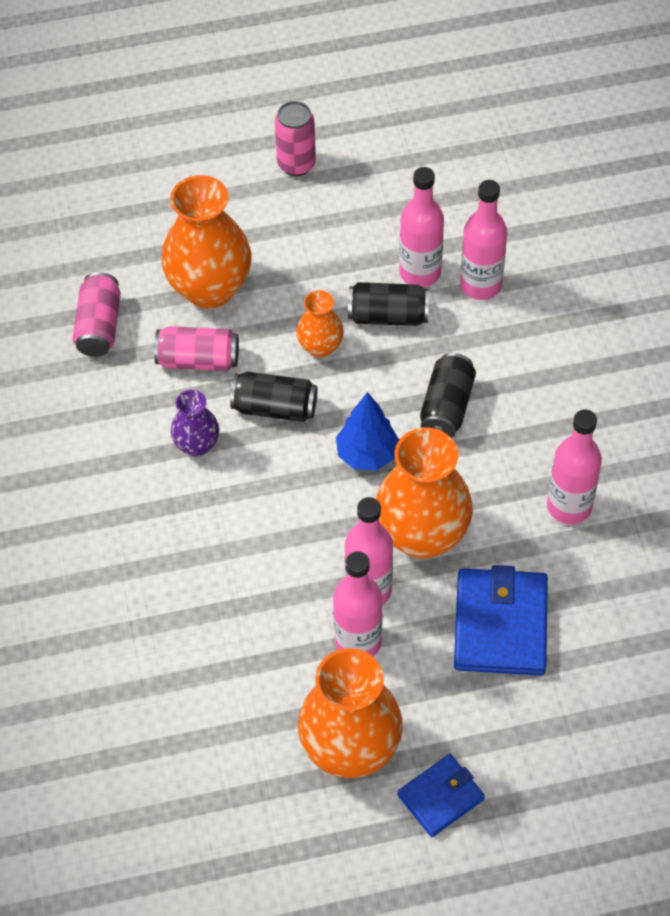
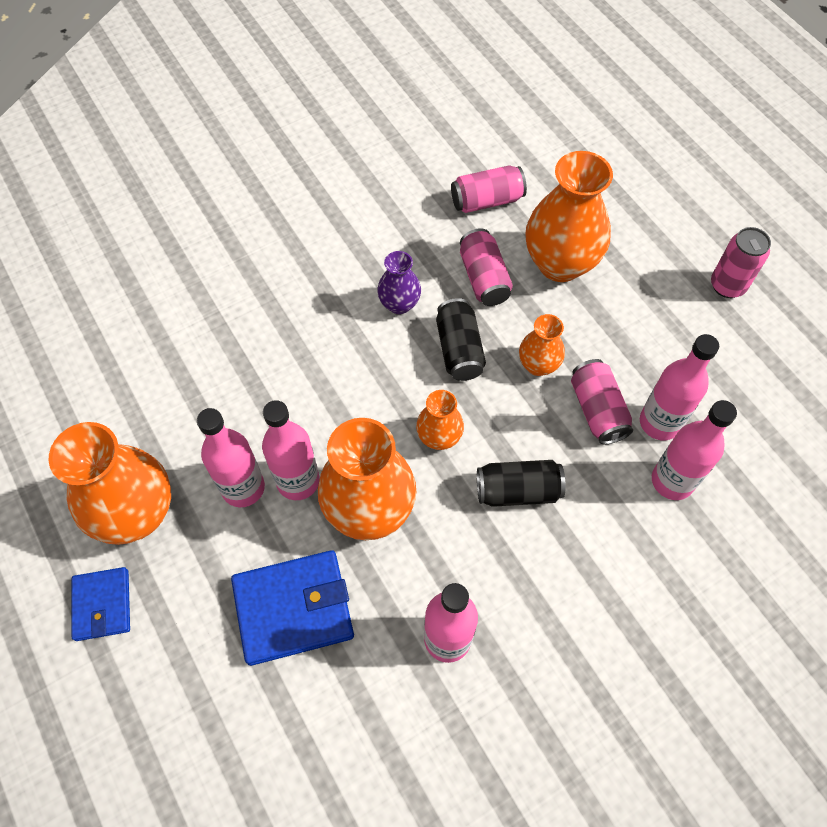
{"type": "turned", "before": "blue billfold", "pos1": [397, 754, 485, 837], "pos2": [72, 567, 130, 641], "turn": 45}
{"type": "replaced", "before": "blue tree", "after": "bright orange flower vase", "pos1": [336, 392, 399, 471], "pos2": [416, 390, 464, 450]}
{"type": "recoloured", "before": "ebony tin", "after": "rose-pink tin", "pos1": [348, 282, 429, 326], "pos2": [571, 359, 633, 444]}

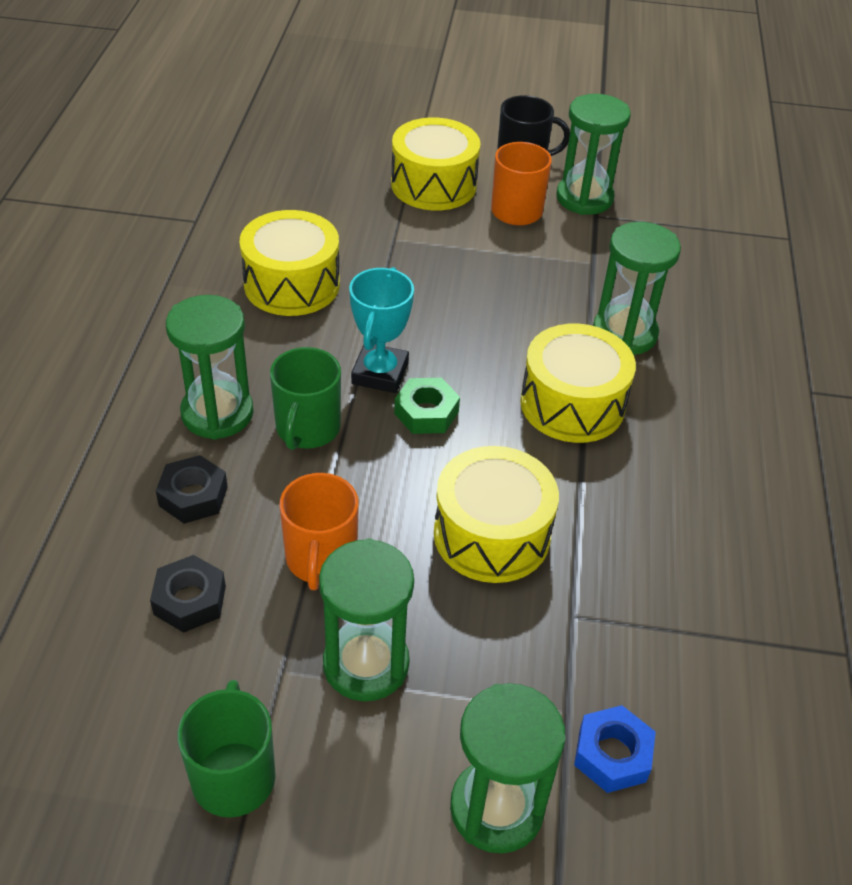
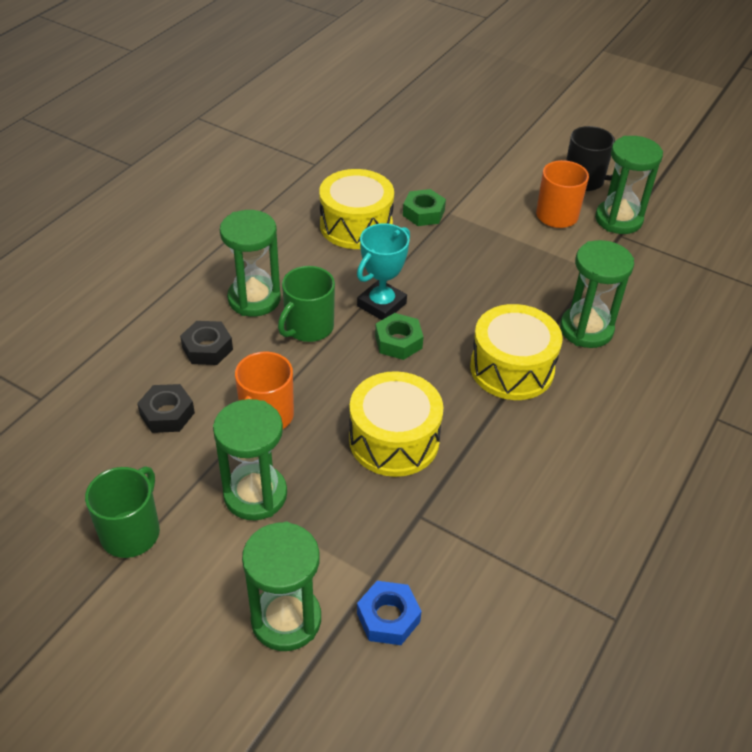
{"type": "added", "after": "leaf-green nut", "pos2": [403, 189, 446, 226]}
{"type": "removed", "before": "bright yellow drum", "pos1": [391, 118, 481, 211]}

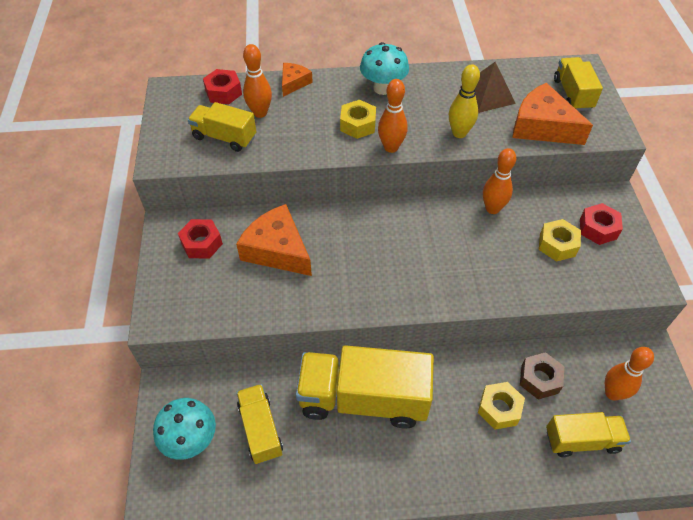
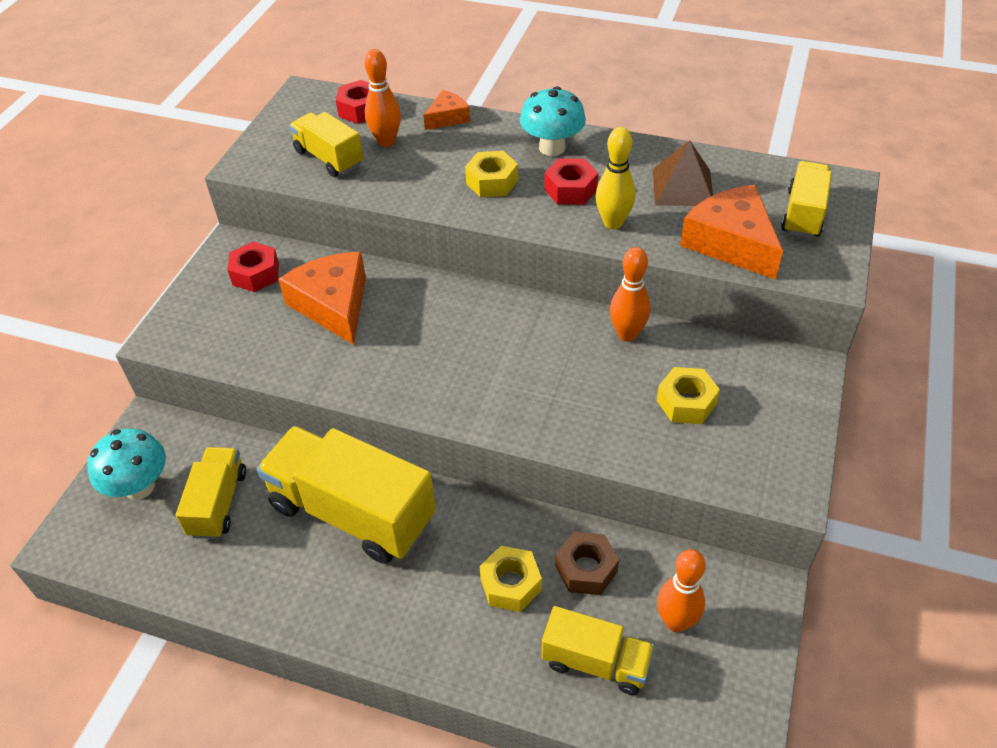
{"type": "moved", "before": "crimson nut", "pos1": [580, 203, 623, 245], "pos2": [544, 158, 598, 205]}
{"type": "removed", "before": "bright orange tenpin", "pos1": [378, 79, 408, 153]}

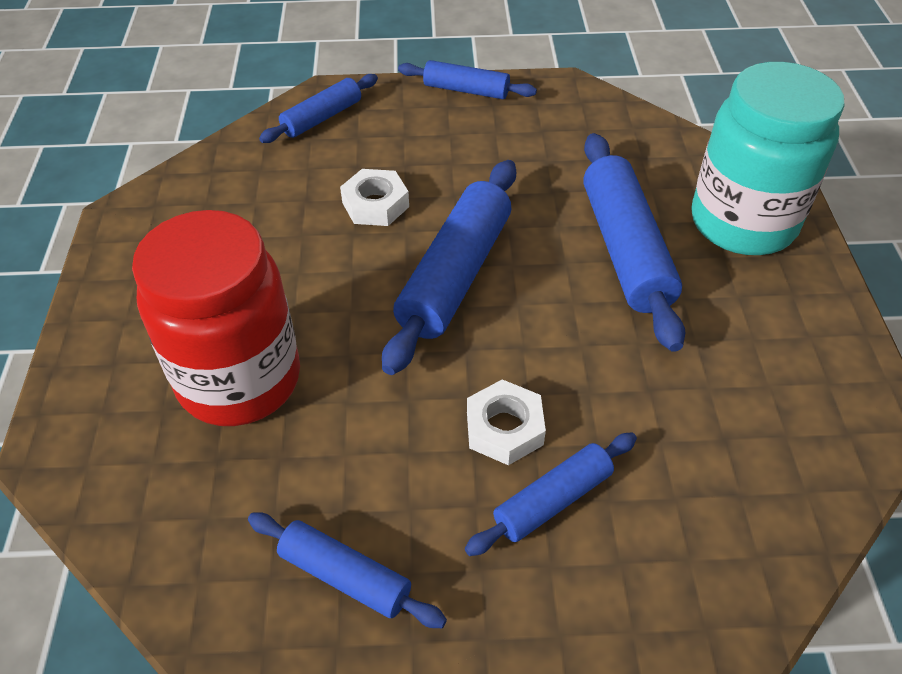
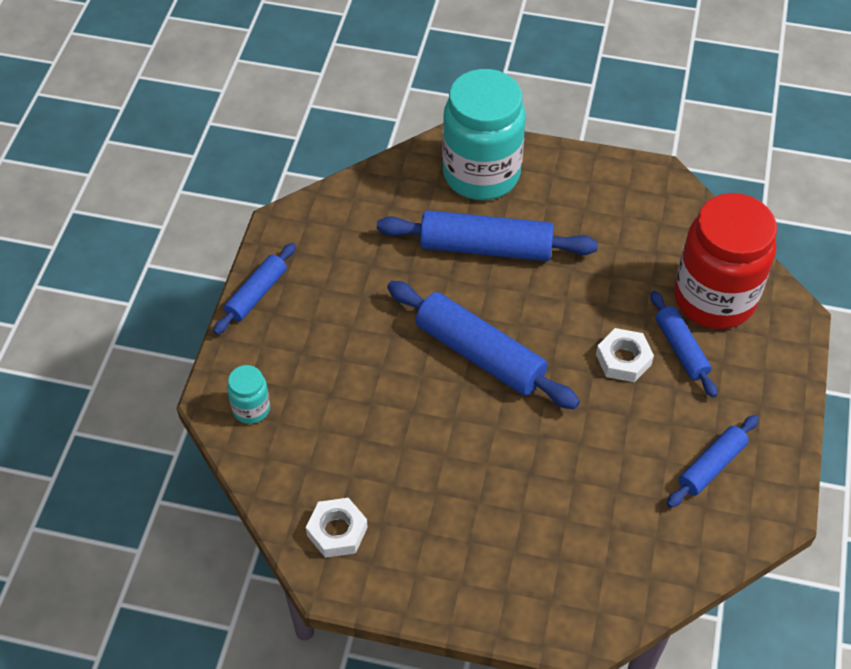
{"type": "replaced", "before": "blue dough roller", "after": "turquoise jam jar", "pos1": [259, 74, 378, 143], "pos2": [227, 365, 270, 424]}
{"type": "moved", "before": "white nut", "pos1": [340, 169, 409, 226], "pos2": [306, 498, 368, 558]}
{"type": "moved", "before": "crimson jam jar", "pos1": [132, 210, 300, 426], "pos2": [674, 193, 777, 329]}

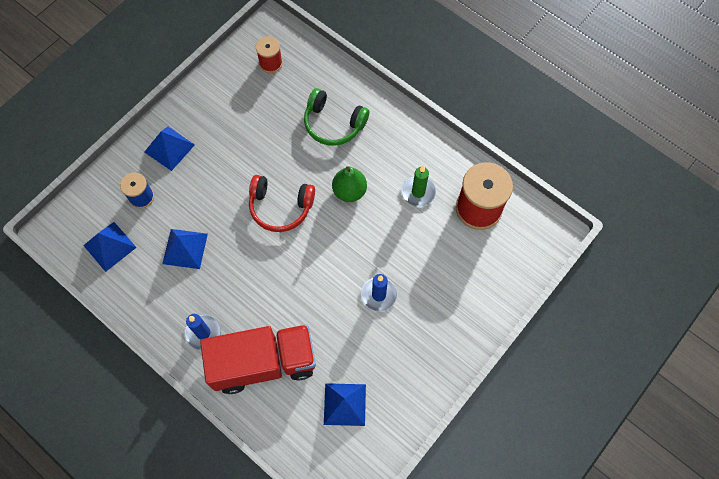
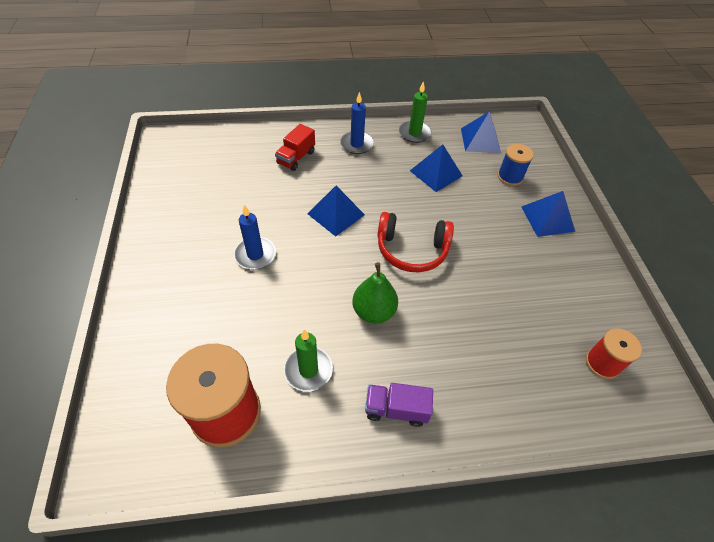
{"type": "resized", "before": "crimson toy truck", "pos1": [200, 324, 316, 394], "pos2": [275, 124, 315, 171], "scale": 0.45}
{"type": "moved", "before": "blue solid pyramid", "pos1": [324, 383, 366, 426], "pos2": [307, 186, 365, 237]}
{"type": "added", "after": "royal purple toy truck", "pos2": [365, 383, 433, 427]}
{"type": "turned", "before": "crimson headphones", "pos1": [249, 175, 315, 232], "pos2": [377, 212, 454, 272], "turn": -135}
{"type": "added", "after": "leaf-green wax candle", "pos2": [399, 81, 432, 143]}
{"type": "removed", "before": "leaf-green headphones", "pos1": [304, 88, 369, 146]}

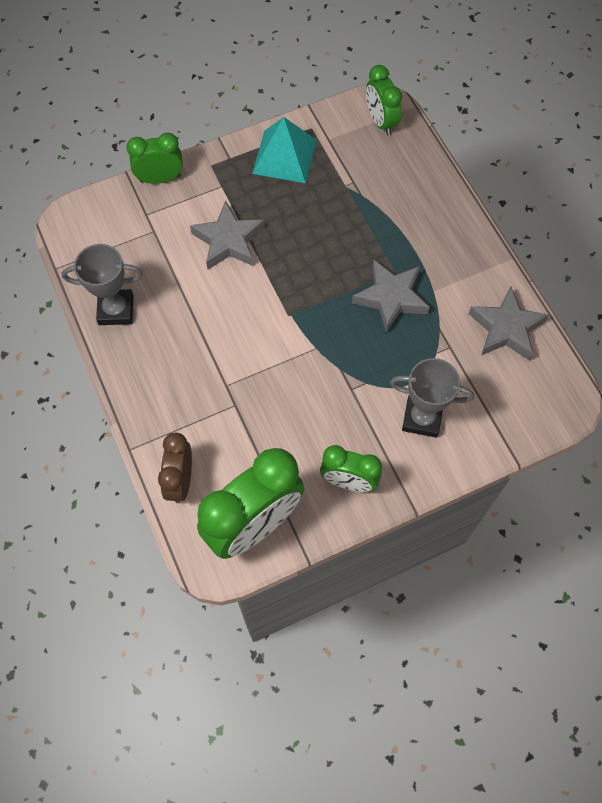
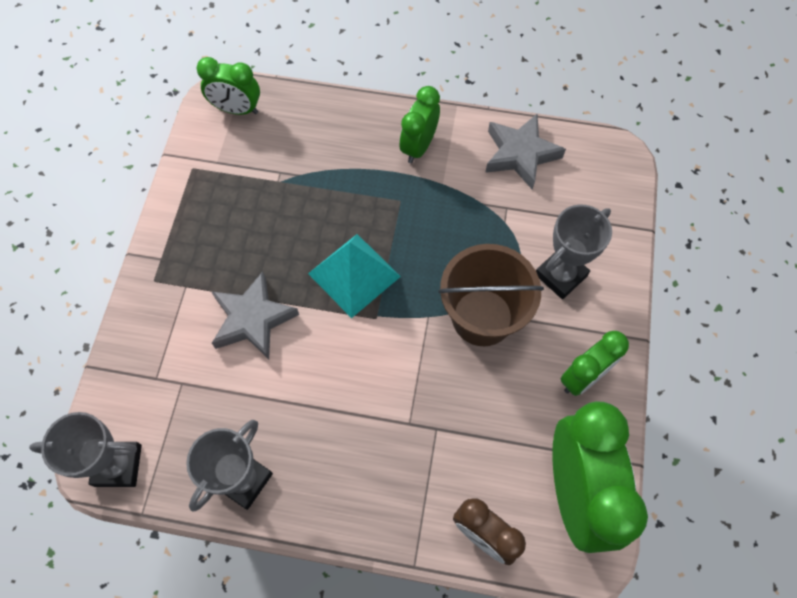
{"type": "added", "after": "grey award cup", "pos2": [29, 412, 142, 487]}
{"type": "moved", "before": "turquoise solid pyramid", "pos1": [252, 117, 317, 183], "pos2": [308, 234, 401, 318]}
{"type": "moved", "before": "leaf-green clock", "pos1": [126, 133, 183, 184], "pos2": [399, 86, 440, 163]}
{"type": "added", "after": "dark brown bucket", "pos2": [438, 244, 544, 346]}
{"type": "removed", "before": "grey star", "pos1": [352, 260, 430, 333]}

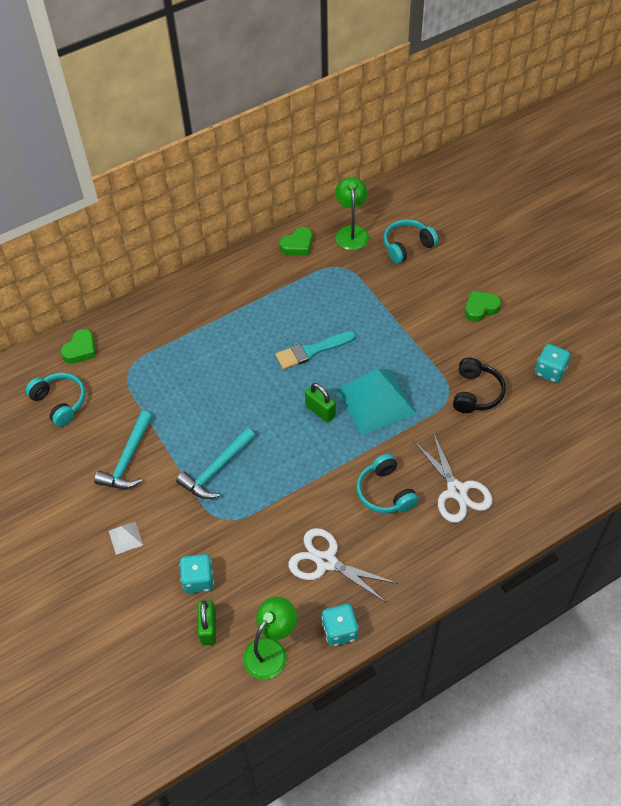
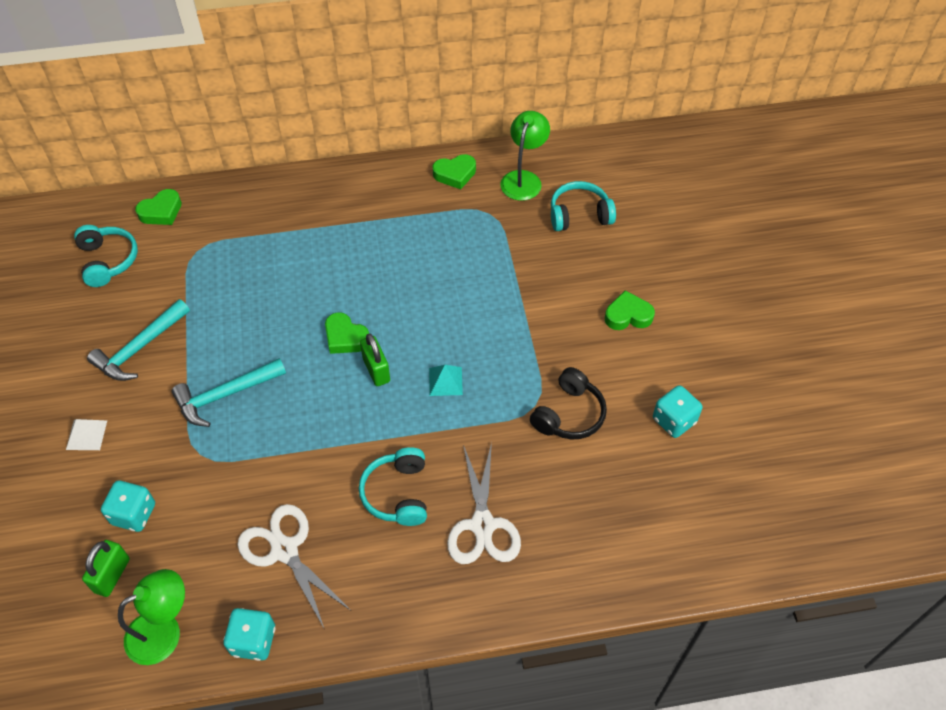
{"type": "added", "after": "leaf-green heart", "pos2": [325, 312, 369, 354]}
{"type": "resized", "before": "turquoise solid pyramid", "pos1": [336, 369, 416, 435], "pos2": [429, 365, 463, 396], "scale": 0.44}
{"type": "removed", "before": "turquoise brush", "pos1": [275, 331, 356, 370]}

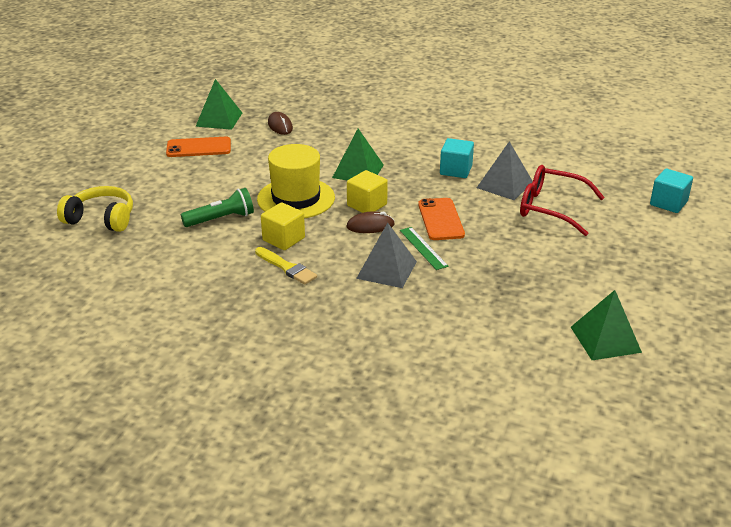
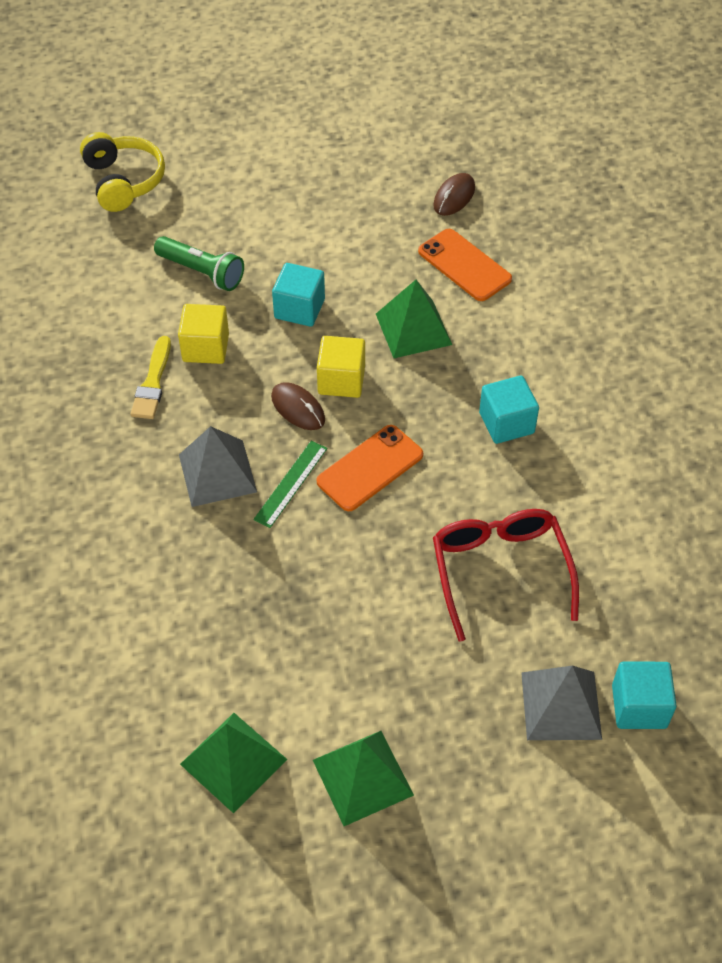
{"type": "replaced", "before": "bright yellow hat", "after": "turquoise block", "pos1": [257, 144, 335, 218], "pos2": [272, 263, 325, 327]}
{"type": "moved", "before": "leaf-green solid pyramid", "pos1": [195, 79, 242, 130], "pos2": [313, 731, 414, 826]}
{"type": "moved", "before": "bright orange phone", "pos1": [166, 137, 231, 157], "pos2": [418, 229, 512, 301]}
{"type": "moved", "before": "grey solid pyramid", "pos1": [477, 141, 533, 200], "pos2": [521, 666, 602, 740]}

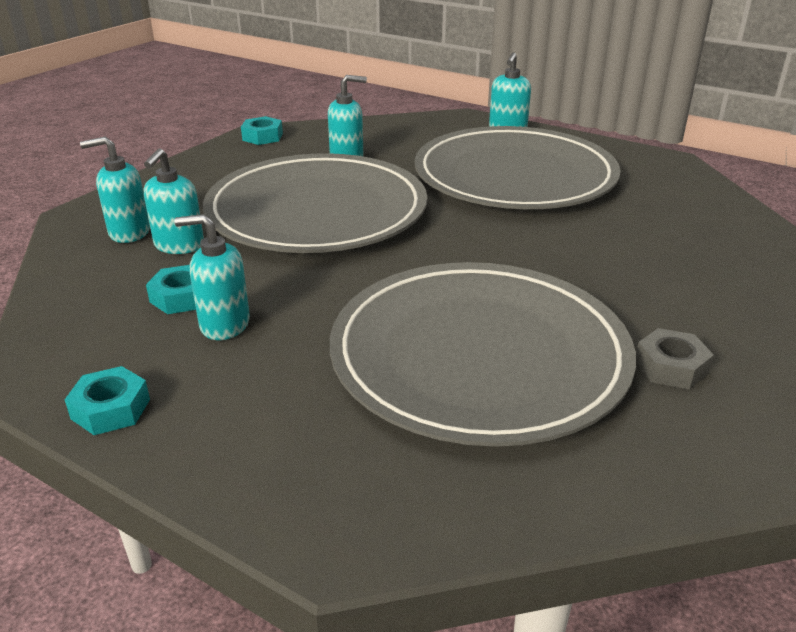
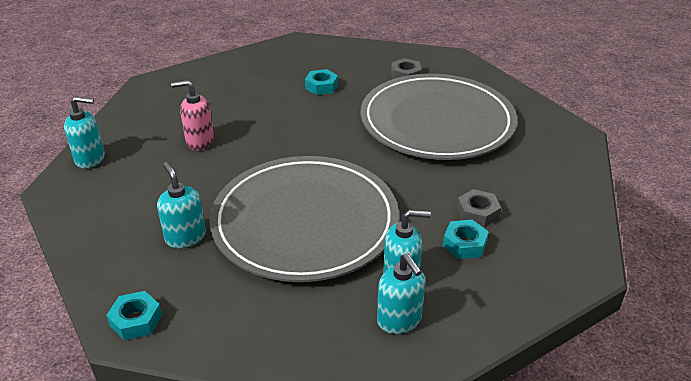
{"type": "replaced", "before": "grey dinner plate", "after": "rose-pink soap pump", "pos1": [415, 126, 621, 209], "pos2": [171, 80, 214, 151]}
{"type": "moved", "before": "turquoise nut", "pos1": [65, 366, 150, 435], "pos2": [305, 69, 338, 95]}
{"type": "replaced", "before": "turquoise soap pump", "after": "grey nut", "pos1": [174, 214, 250, 340], "pos2": [457, 189, 501, 228]}

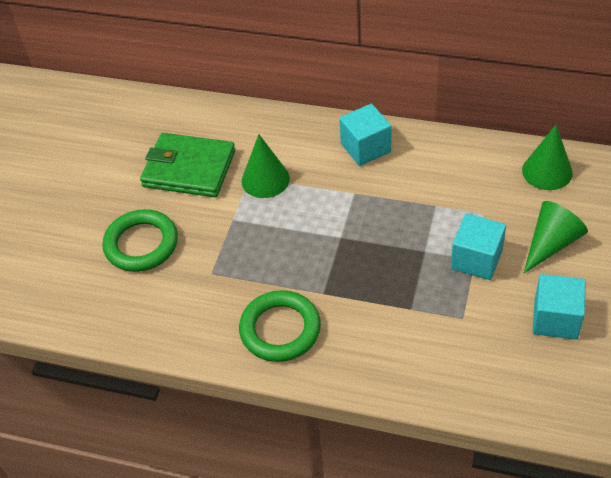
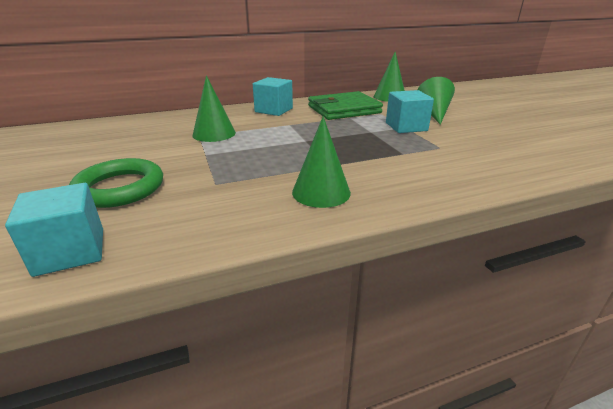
{"type": "moved", "before": "turquoise block", "pos1": [532, 274, 586, 340], "pos2": [5, 183, 103, 277]}
{"type": "replaced", "before": "leaf-green ring", "after": "leaf-green cone shape", "pos1": [239, 290, 321, 362], "pos2": [292, 116, 351, 208]}
{"type": "moved", "before": "leaf-green billfold", "pos1": [140, 133, 235, 197], "pos2": [308, 91, 383, 120]}

